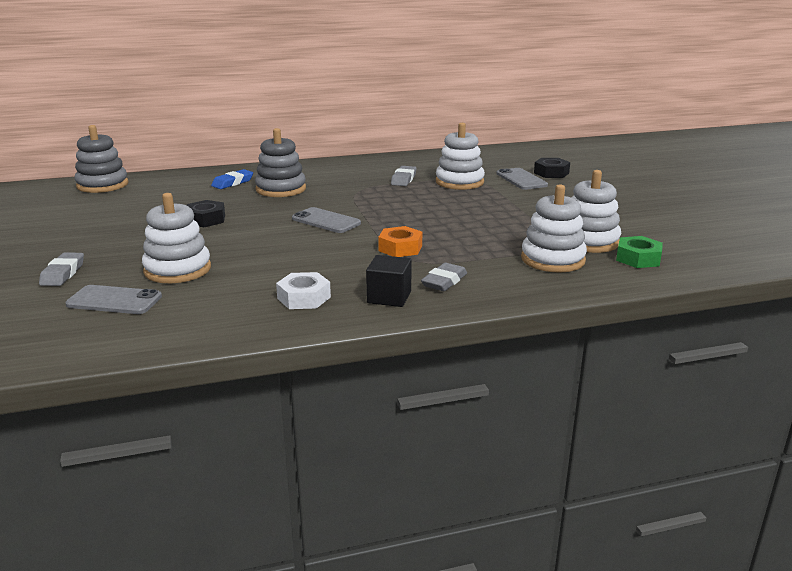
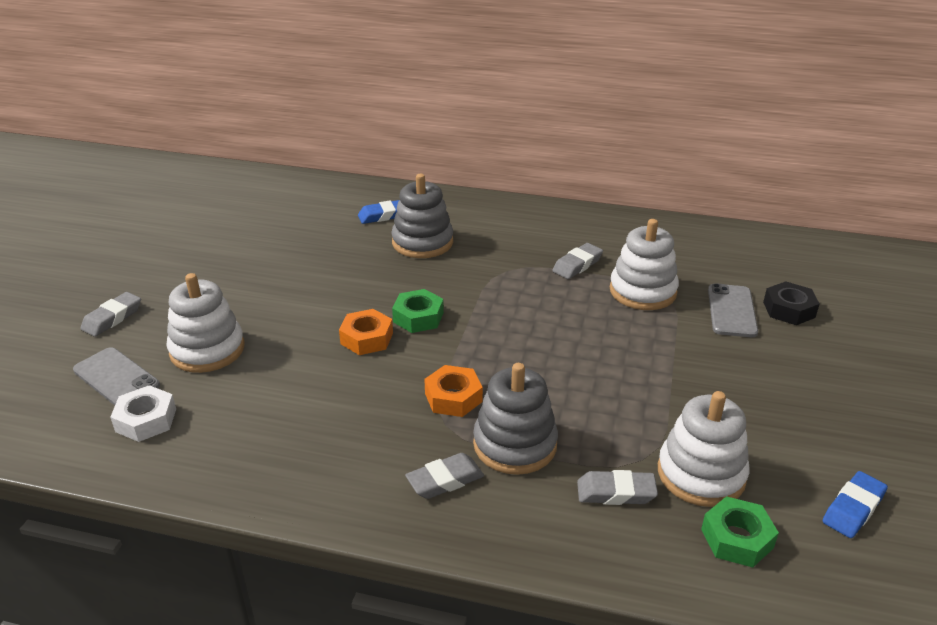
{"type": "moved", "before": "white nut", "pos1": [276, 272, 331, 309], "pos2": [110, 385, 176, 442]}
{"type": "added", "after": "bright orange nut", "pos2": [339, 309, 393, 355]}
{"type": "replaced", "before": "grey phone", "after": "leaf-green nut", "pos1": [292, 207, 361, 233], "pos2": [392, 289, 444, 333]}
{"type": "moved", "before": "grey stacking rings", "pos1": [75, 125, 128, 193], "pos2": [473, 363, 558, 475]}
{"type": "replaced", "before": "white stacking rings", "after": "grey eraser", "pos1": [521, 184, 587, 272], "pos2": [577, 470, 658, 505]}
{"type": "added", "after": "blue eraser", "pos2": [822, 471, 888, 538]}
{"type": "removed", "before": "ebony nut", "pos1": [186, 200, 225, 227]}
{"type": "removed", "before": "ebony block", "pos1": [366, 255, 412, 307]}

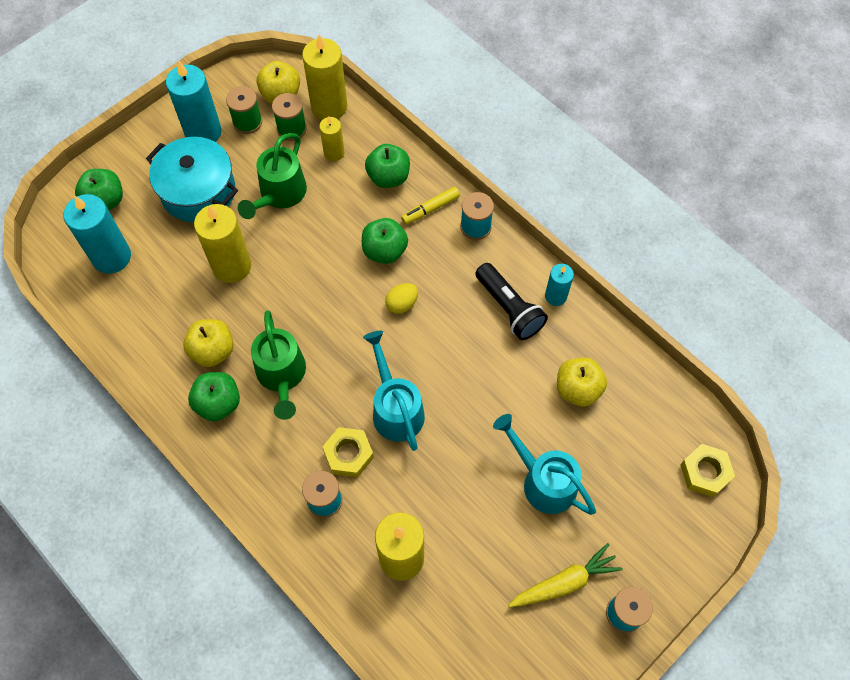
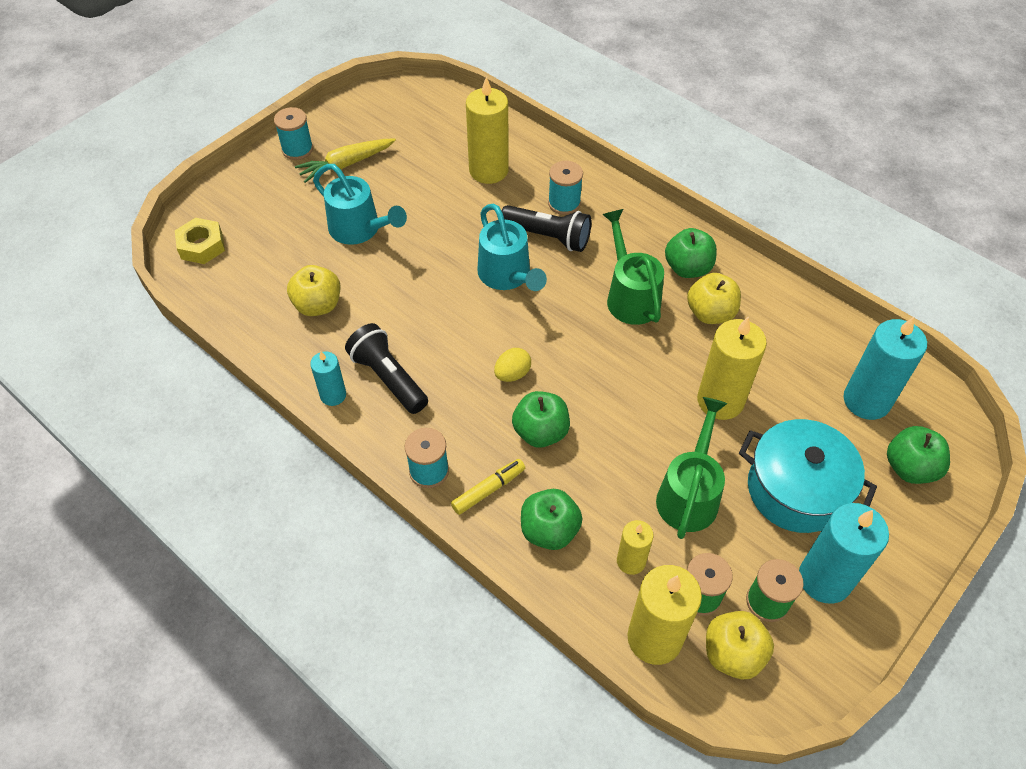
{"type": "replaced", "before": "bright yellow nut", "after": "ebony torch", "pos1": [322, 427, 374, 477], "pos2": [501, 205, 591, 252]}

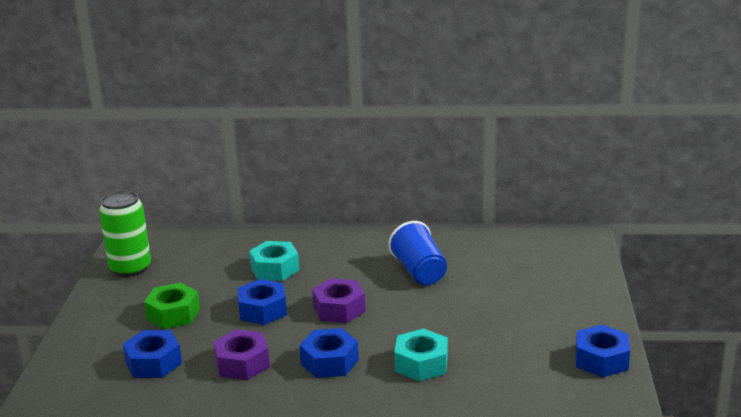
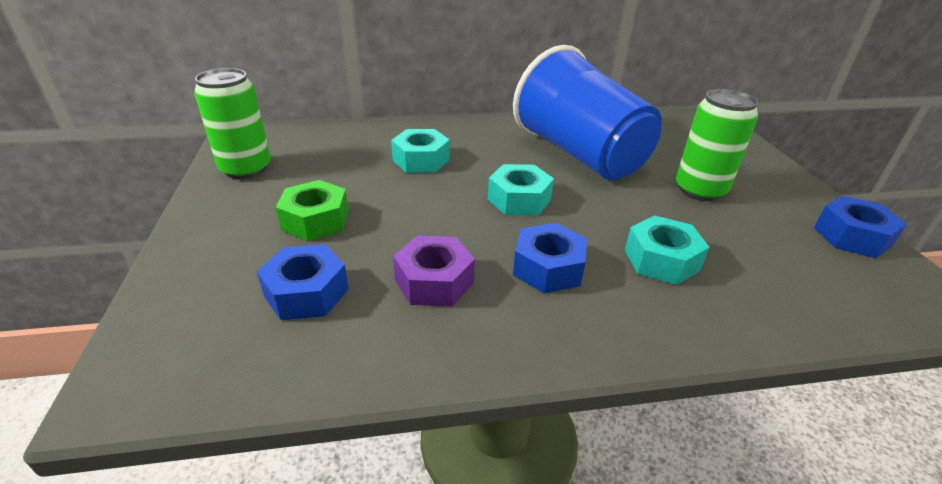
{"type": "recoloured", "before": "royal purple nut", "after": "turquoise nut", "pos1": [312, 278, 366, 323], "pos2": [488, 164, 554, 216]}
{"type": "resized", "before": "blue tumbler", "pos1": [388, 221, 447, 285], "pos2": [513, 45, 662, 180], "scale": 1.9}
{"type": "added", "after": "leaf-green tin", "pos2": [676, 89, 758, 201]}
{"type": "removed", "before": "blue nut", "pos1": [237, 279, 287, 325]}

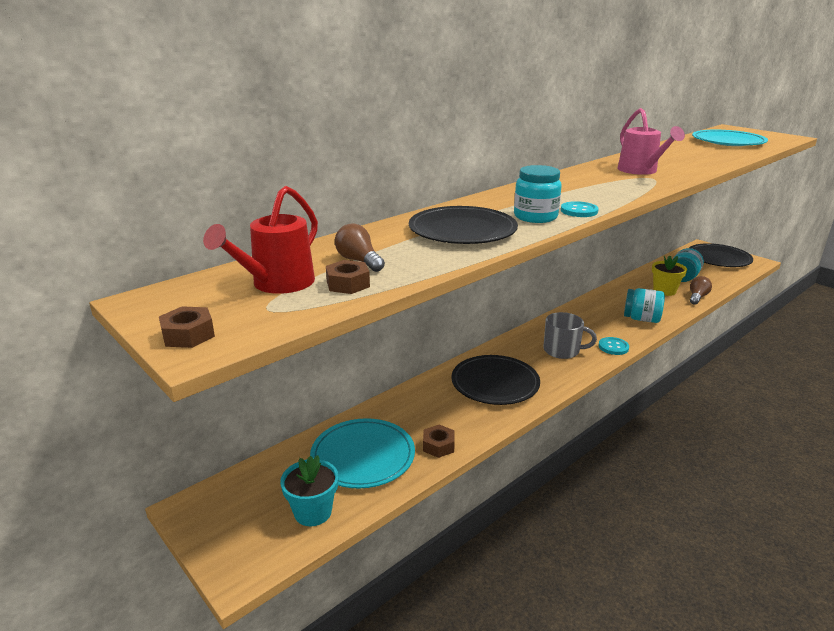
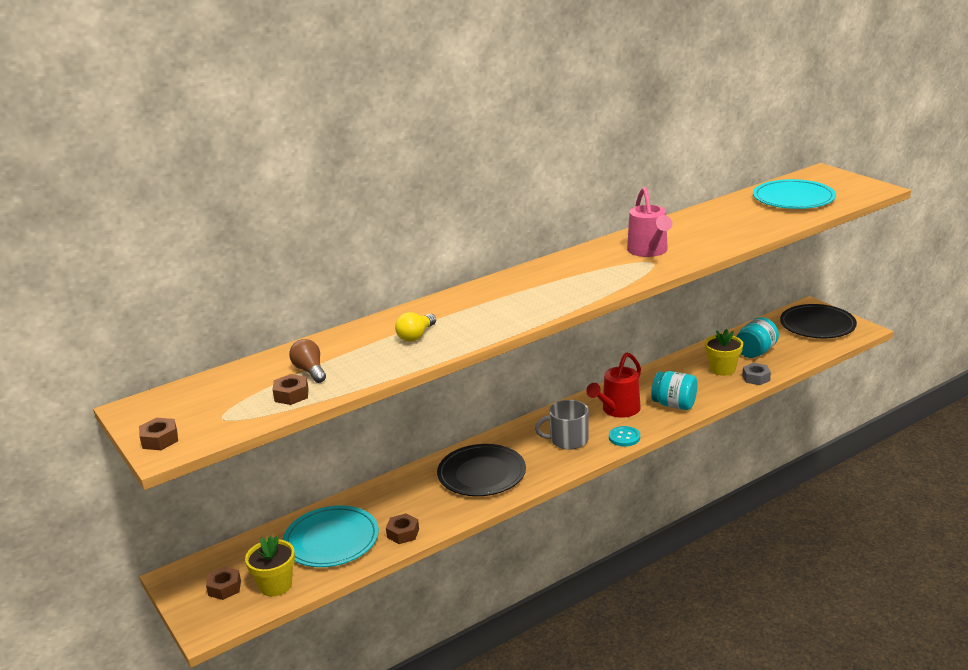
{"type": "added", "after": "dark brown nut", "pos2": [206, 566, 241, 600]}
{"type": "recoloured", "before": "turquoise flower pot", "after": "bright yellow flower pot", "pos1": [280, 455, 339, 526], "pos2": [245, 536, 295, 596]}
{"type": "replaced", "before": "ebony dinner plate", "after": "bright yellow lightbulb", "pos1": [409, 206, 518, 244], "pos2": [395, 312, 436, 342]}
{"type": "turned", "before": "grey tea mug", "pos1": [543, 312, 597, 359], "pos2": [535, 400, 589, 450], "turn": 150}
{"type": "moved", "before": "crimson sprinkling can", "pos1": [203, 186, 318, 294], "pos2": [586, 352, 641, 418]}
{"type": "replaced", "before": "dark brown lightbulb", "after": "grey nut", "pos1": [690, 276, 712, 305], "pos2": [743, 363, 771, 385]}
{"type": "removed", "before": "turquoise jam jar", "pos1": [514, 165, 562, 223]}
{"type": "removed", "before": "turquoise sewing button", "pos1": [561, 201, 599, 217]}

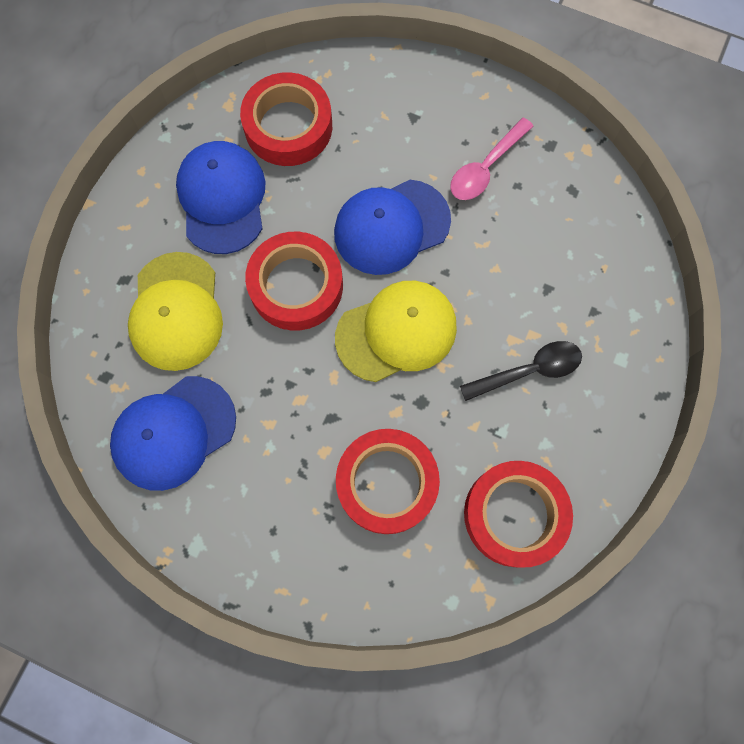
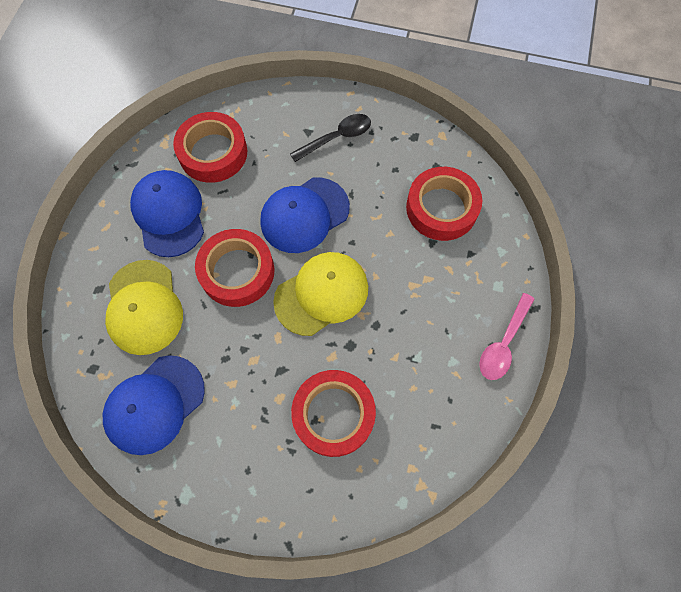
{"type": "moved", "before": "ebony teaspoon", "pos1": [460, 341, 582, 401], "pos2": [290, 114, 371, 162]}
{"type": "moved", "before": "crimson sticky tape", "pos1": [464, 461, 573, 568], "pos2": [406, 167, 482, 241]}
{"type": "moved", "before": "rose-pink teaspoon", "pos1": [450, 118, 534, 200], "pos2": [479, 293, 535, 380]}

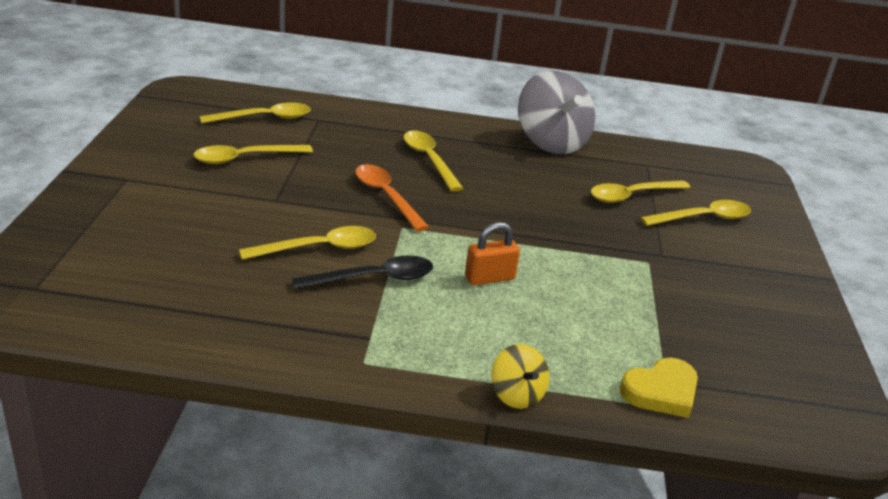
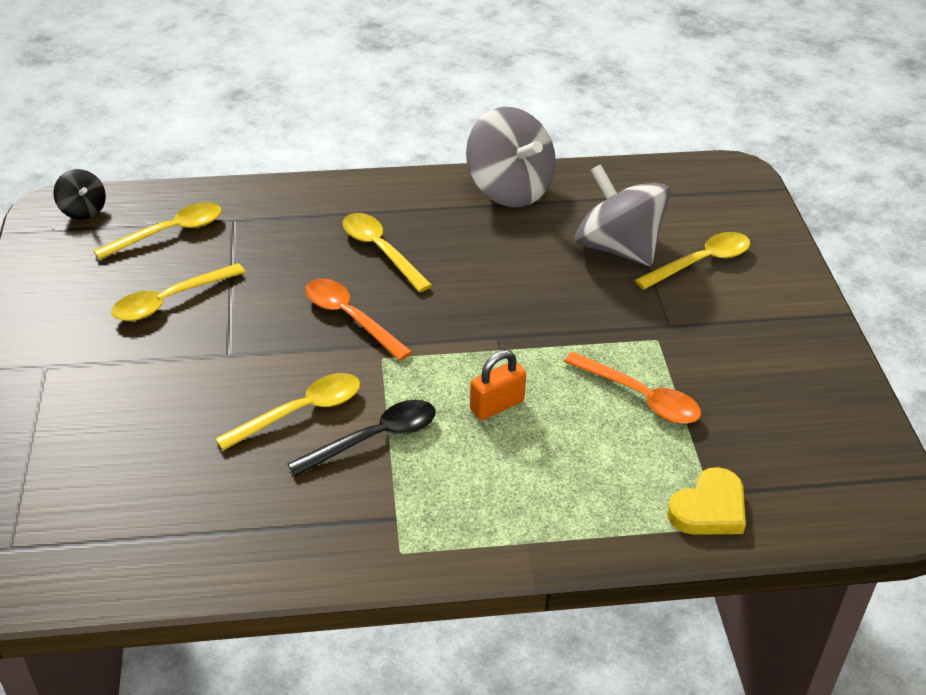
{"type": "added", "after": "ebony toy top", "pos2": [53, 169, 106, 220]}
{"type": "added", "after": "bright orange teaspoon", "pos2": [564, 352, 701, 424]}
{"type": "replaced", "before": "bright yellow teaspoon", "after": "grey toy top", "pos1": [591, 180, 690, 203], "pos2": [575, 164, 671, 266]}
{"type": "removed", "before": "bright yellow toy top", "pos1": [491, 344, 549, 409]}

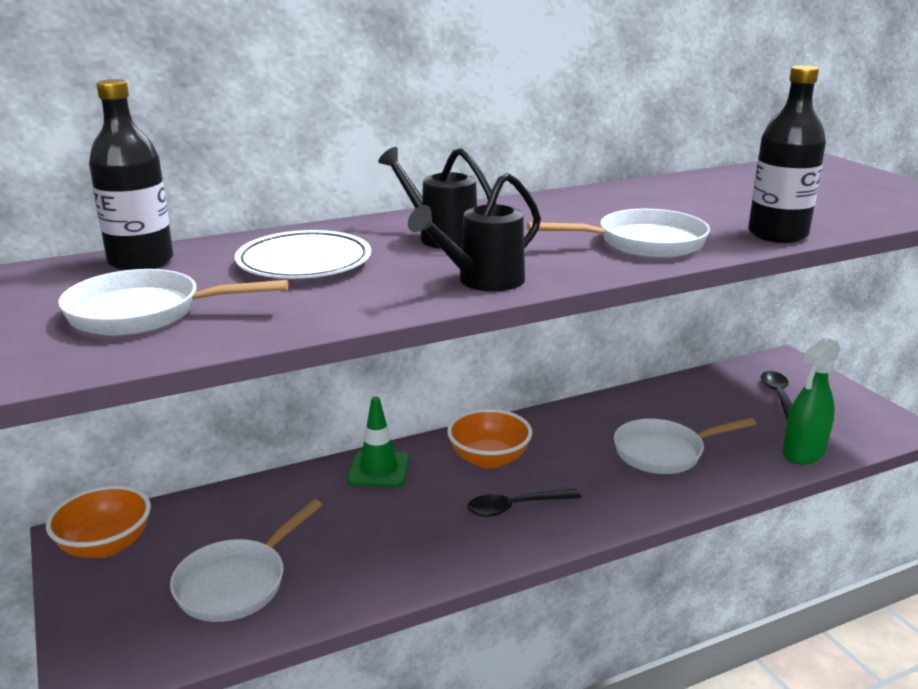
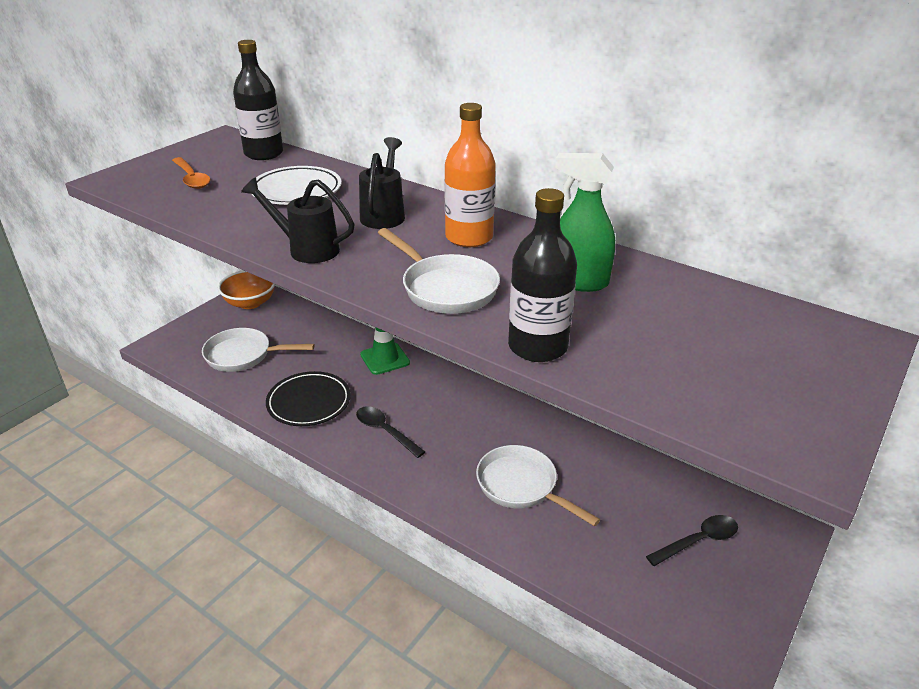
{"type": "replaced", "before": "white frying pan", "after": "bright orange teaspoon", "pos1": [58, 269, 288, 336], "pos2": [172, 157, 210, 189]}
{"type": "added", "after": "ebony dinner plate", "pos2": [266, 371, 351, 426]}
{"type": "added", "after": "bright orange bottle", "pos2": [444, 103, 496, 247]}
{"type": "moved", "before": "leaf-green spray bottle", "pos1": [782, 338, 840, 465], "pos2": [555, 153, 615, 292]}
{"type": "removed", "before": "bright orange serving bowl", "pos1": [447, 409, 532, 468]}

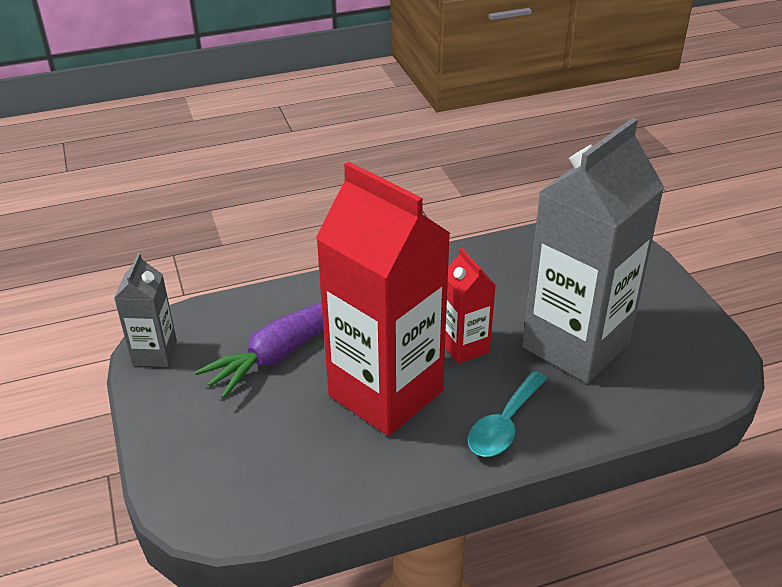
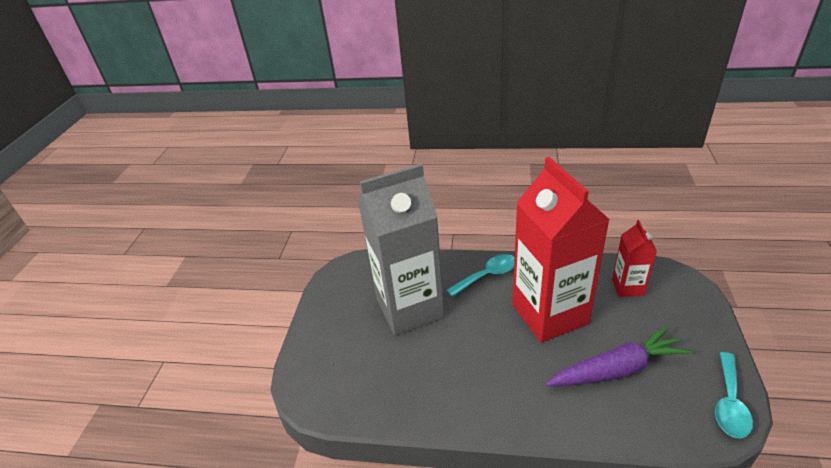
{"type": "moved", "before": "crimson juice carton", "pos1": [445, 247, 495, 364], "pos2": [612, 220, 657, 297]}
{"type": "replaced", "before": "grey juice carton", "after": "turquoise teaspoon", "pos1": [114, 253, 177, 367], "pos2": [715, 352, 753, 438]}

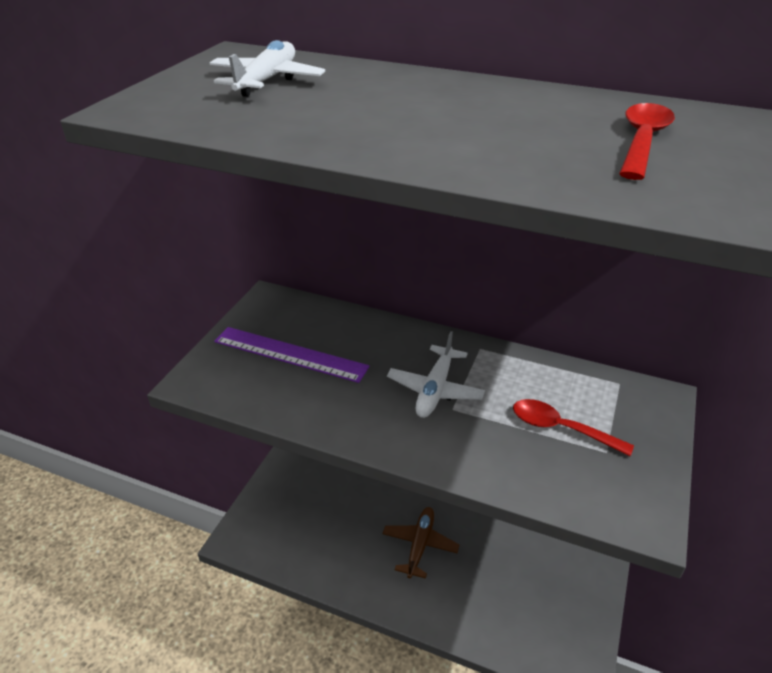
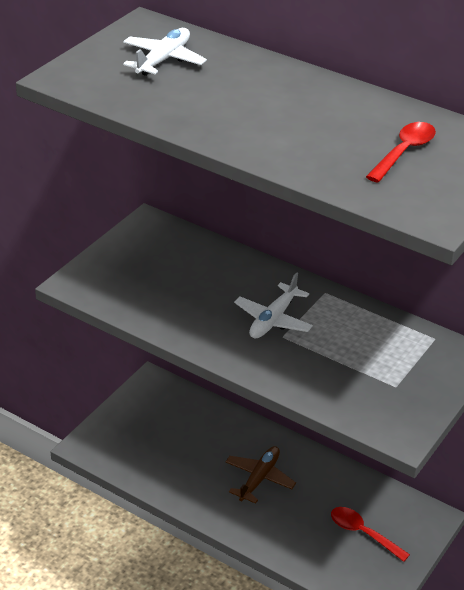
{"type": "moved", "before": "crimson teaspoon", "pos1": [513, 399, 634, 456], "pos2": [331, 507, 410, 562]}
{"type": "removed", "before": "royal purple ruler", "pos1": [214, 327, 370, 383]}

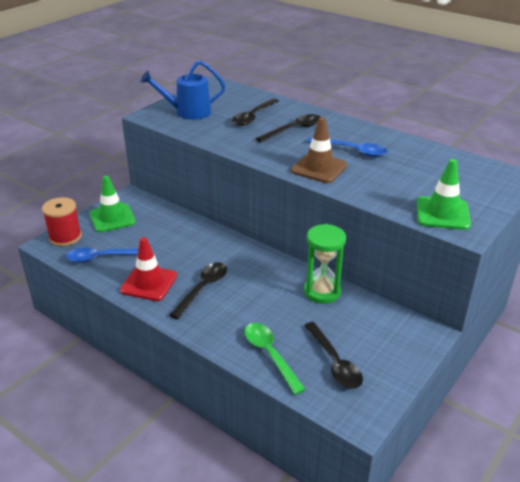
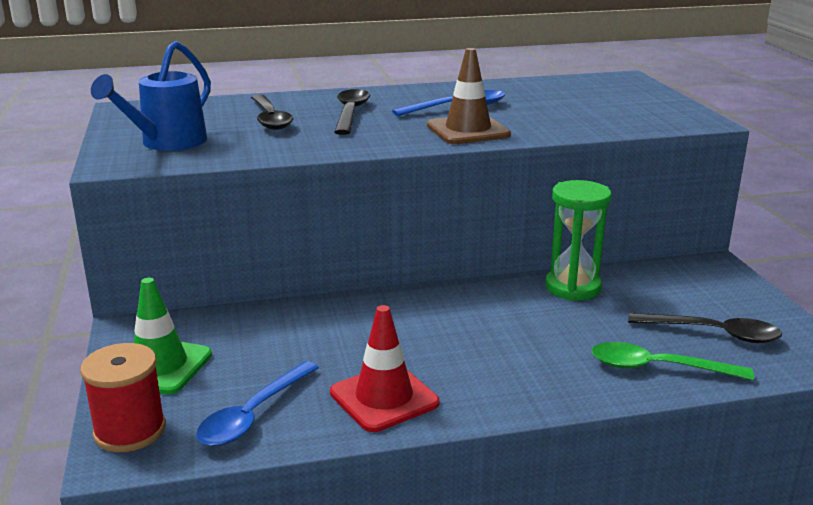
{"type": "removed", "before": "ebony teaspoon", "pos1": [169, 262, 227, 319]}
{"type": "removed", "before": "leaf-green traffic cone", "pos1": [417, 159, 471, 230]}

